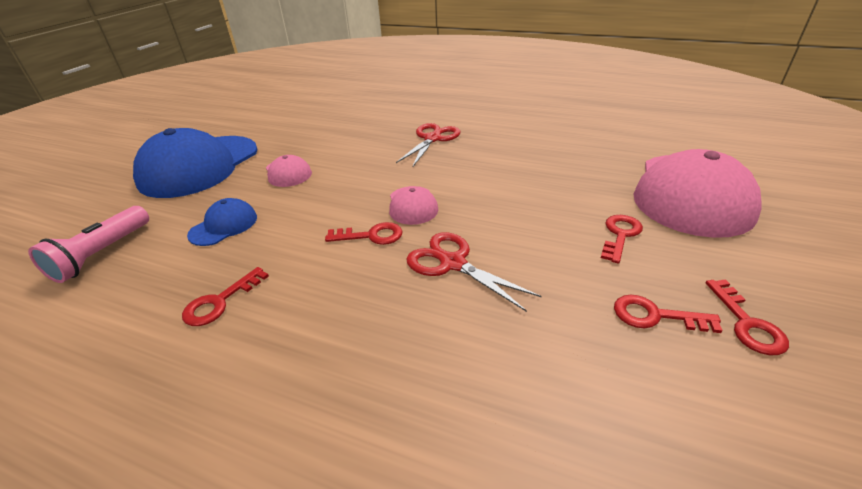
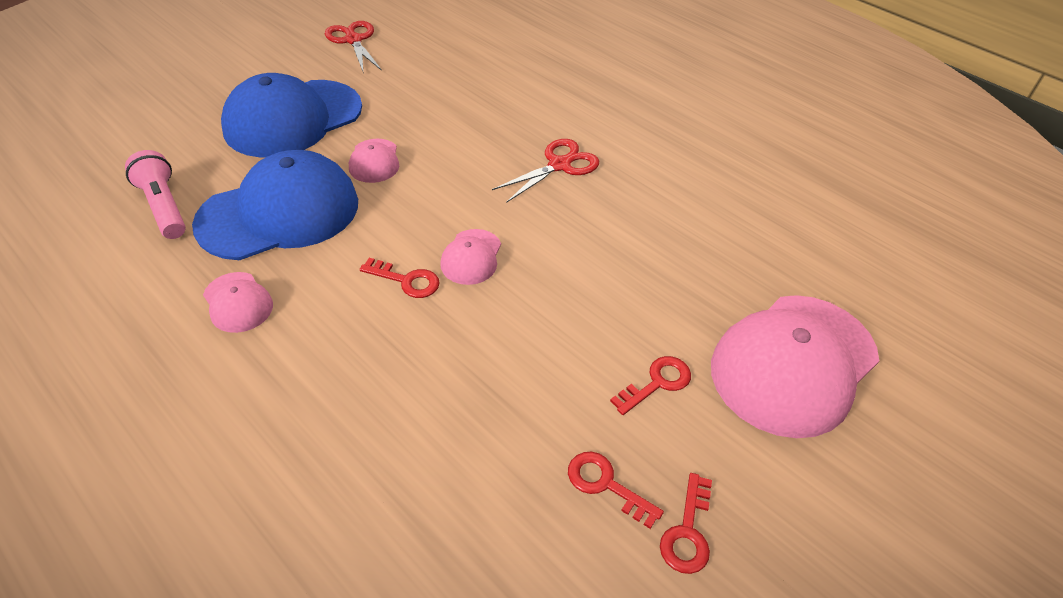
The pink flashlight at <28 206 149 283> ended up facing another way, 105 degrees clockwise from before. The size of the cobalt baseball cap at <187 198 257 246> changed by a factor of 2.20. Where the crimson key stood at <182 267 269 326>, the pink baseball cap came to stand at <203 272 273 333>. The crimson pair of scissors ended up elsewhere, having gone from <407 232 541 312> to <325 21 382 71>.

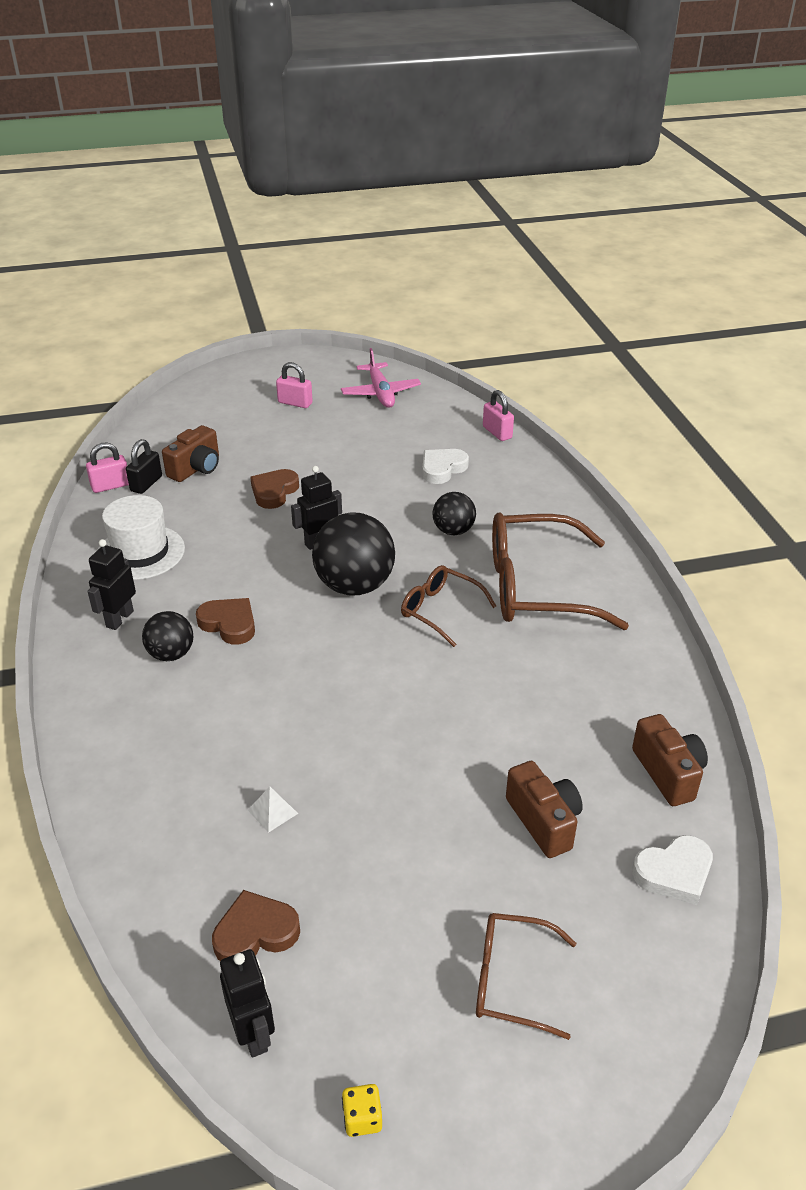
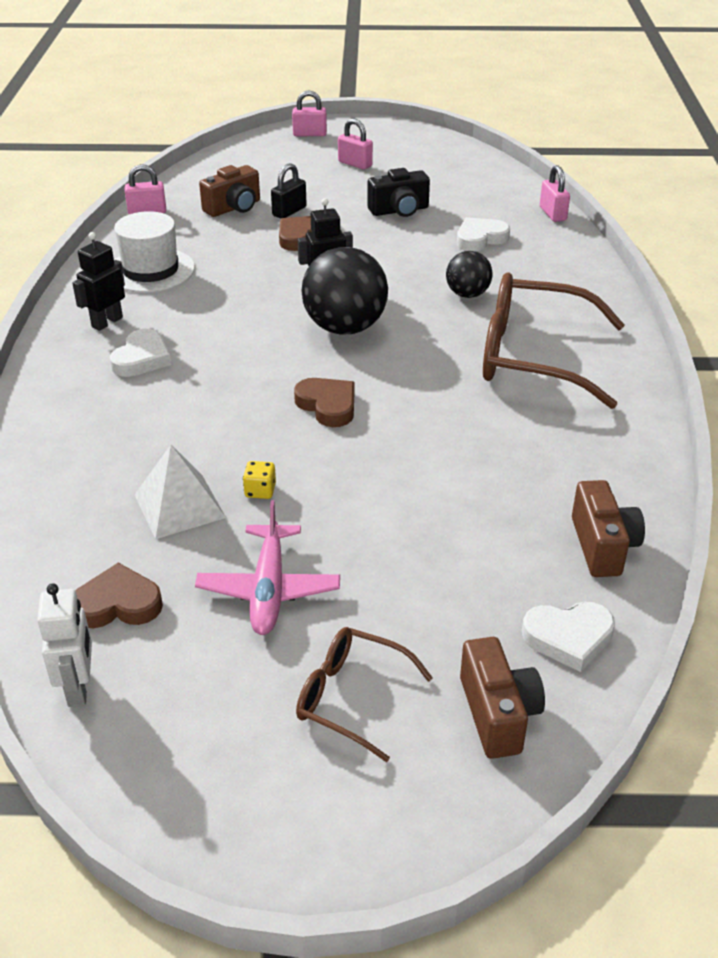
What was the ebony toy robot at <220 949 275 1058> turned into the white toy robot at <37 583 92 707>. Where the ebony ball stood at <142 611 193 661>, the white heart came to stand at <110 329 171 377>. The size of the white pyramid at <248 786 298 833> changed by a factor of 1.95. The pink toy plane ended up elsewhere, having gone from <341 348 421 408> to <195 500 340 635>. The golden game die ended up elsewhere, having gone from <342 1084 382 1137> to <243 461 276 499>. The ebony lock ended up elsewhere, having gone from <126 439 162 494> to <271 163 307 219>. The second view gained the pink lock at <292 90 327 136>. The dark brown heart ended up elsewhere, having gone from <196 598 255 645> to <294 378 354 427>. The second view gained the ebony camera at <367 168 430 217>. The dark brown camera ended up elsewhere, having gone from <506 761 583 858> to <460 637 545 759>. The second view lost the dark brown spectacles at <401 565 496 647>.

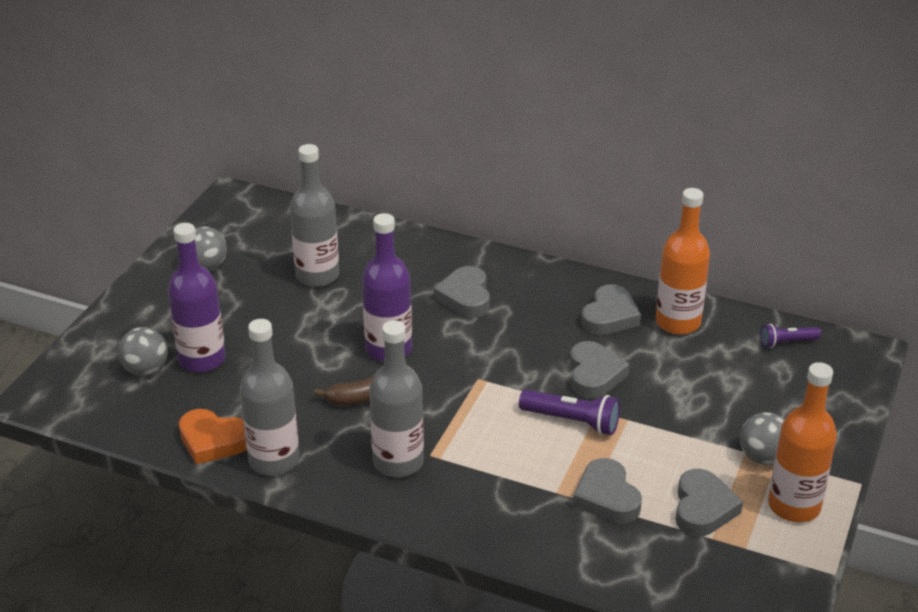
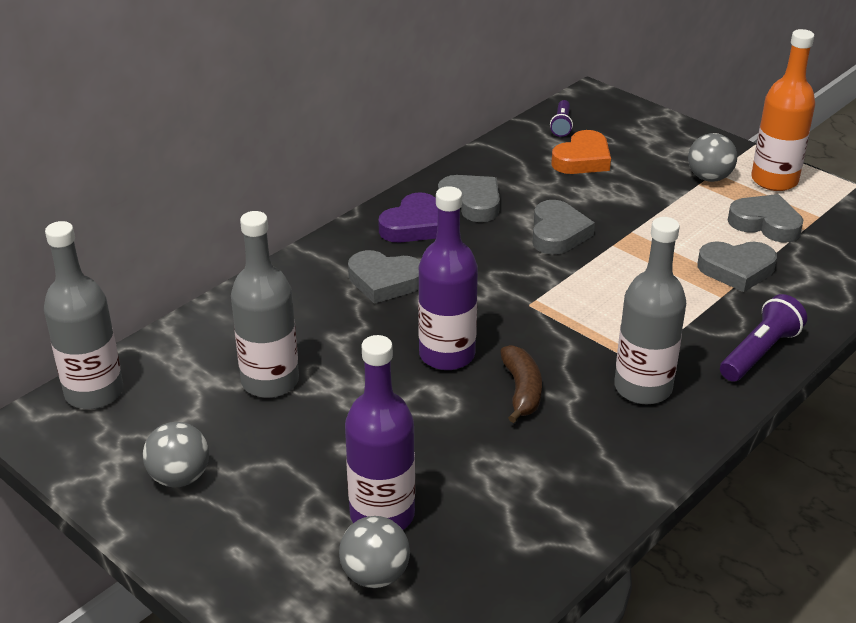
The grey bottle ended up elsewhere, having gone from <240 319 299 476> to <44 221 123 409>. The second view gained the purple heart at <378 192 438 242>. The grey heart at <570 341 629 399> ended up facing another way, 75 degrees clockwise from before. The orange heart ended up elsewhere, having gone from <179 409 247 465> to <551 130 611 174>. The purple flashlight ended up elsewhere, having gone from <519 389 620 435> to <720 294 807 382>. The second view lost the orange bottle at <656 188 710 335>.

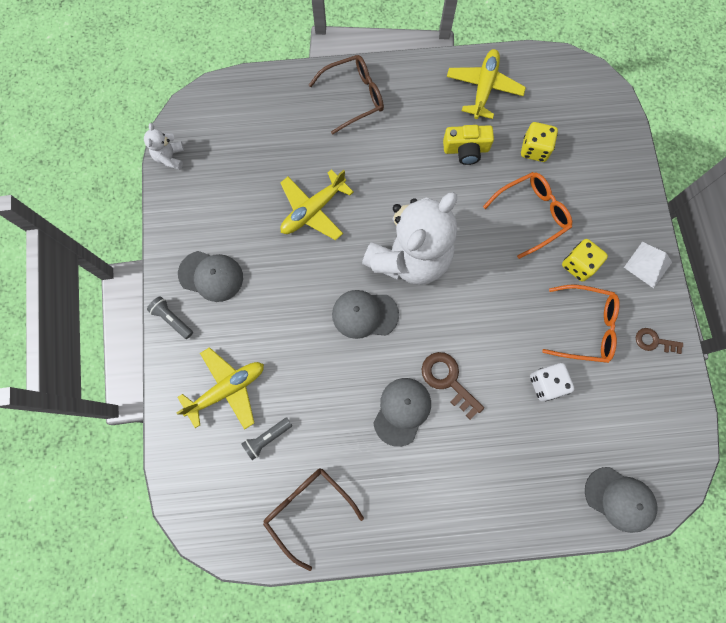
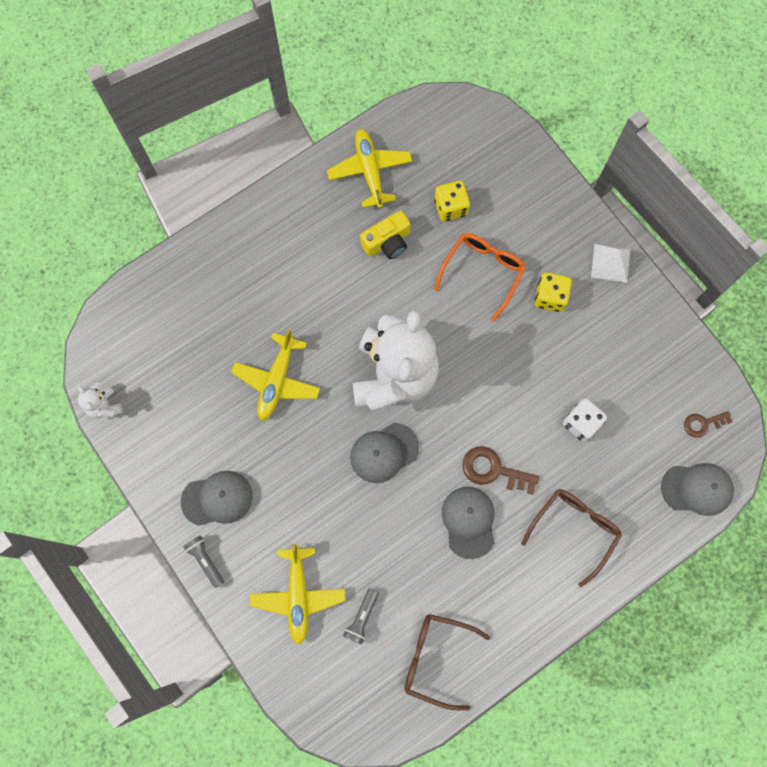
The grey flashlight at <147 296 193 339> ended up facing another way, 45 degrees clockwise from before. The golden toy plane at <176 347 264 430> ended up facing another way, 150 degrees clockwise from before. The dark brown spectacles ended up elsewhere, having gone from <309 55 384 134> to <521 489 622 587>. The dark brown key ended up elsewhere, having gone from <636 328 683 354> to <684 411 732 438>. The second view lost the orange spectacles at <542 285 620 363>.

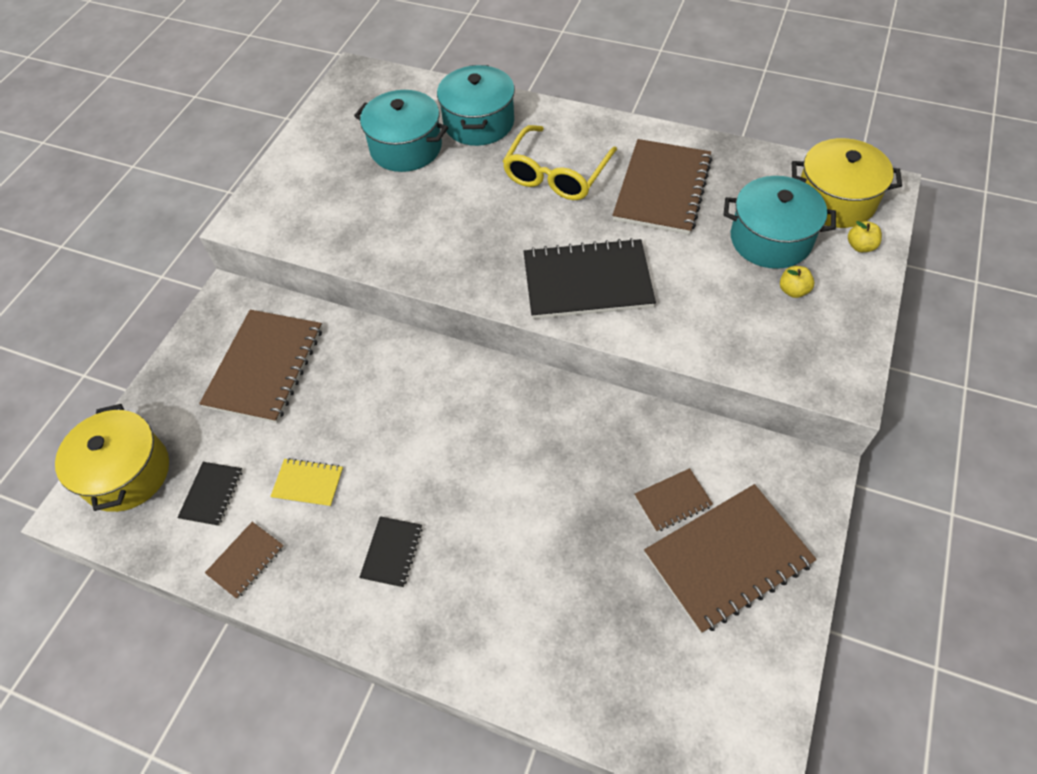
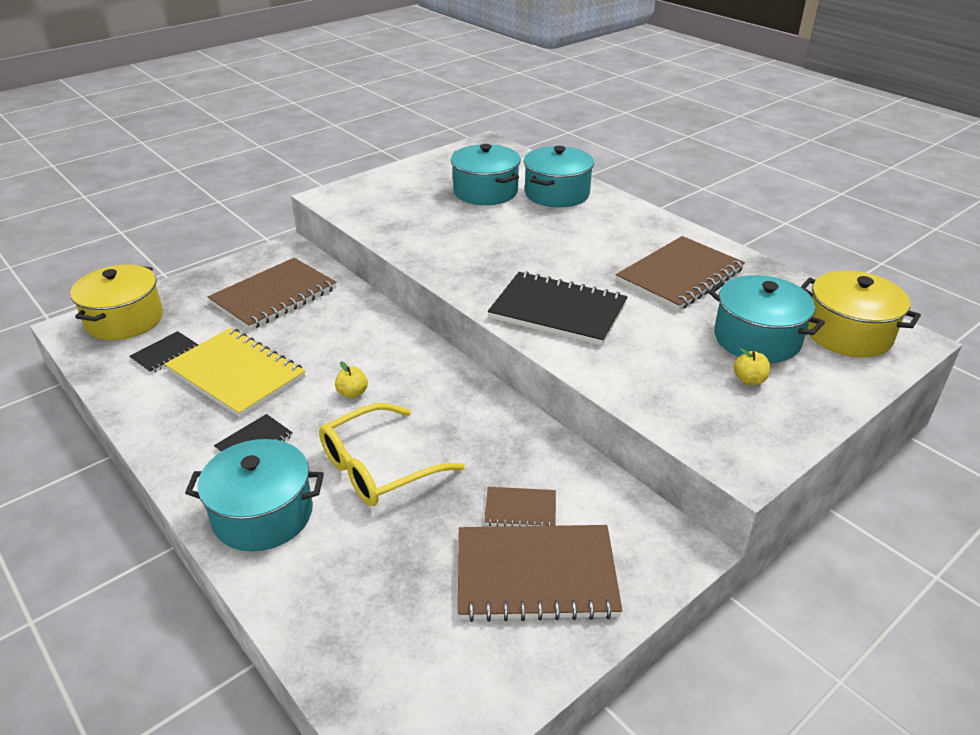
The size of the golden notebook at <270 458 343 507> changed by a factor of 2.06. The second view gained the turquoise stockpot at <185 439 324 552>. The golden spectacles ended up elsewhere, having gone from <503 125 617 200> to <319 403 465 506>. The golden toy apple ended up elsewhere, having gone from <848 221 882 252> to <335 361 368 398>. The second view lost the dark brown notebook at <205 522 284 599>.

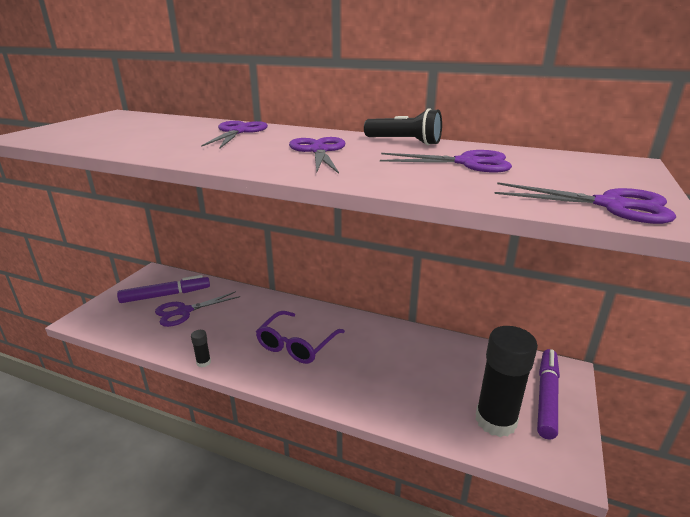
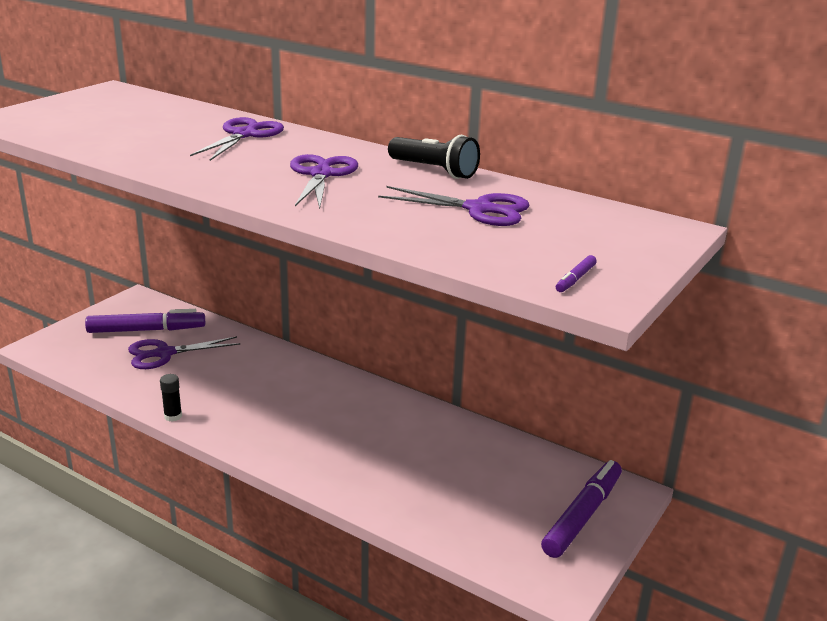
Where the purple pair of scissors stood at <494 182 676 224>, the purple felt pen came to stand at <556 255 597 292>. The second view lost the purple spectacles at <256 311 345 364>. The second view lost the ebony glue stick at <475 326 538 437>.

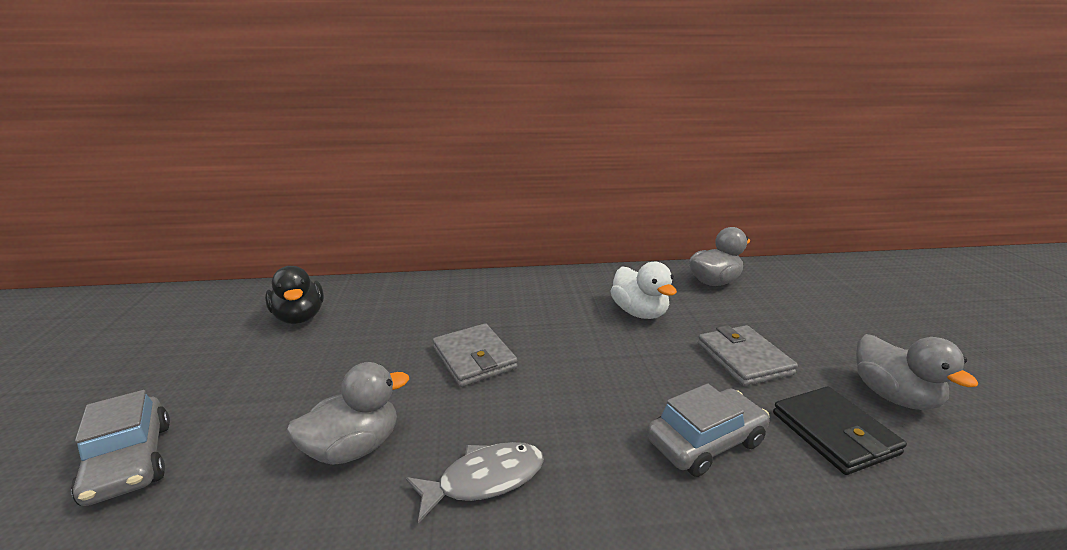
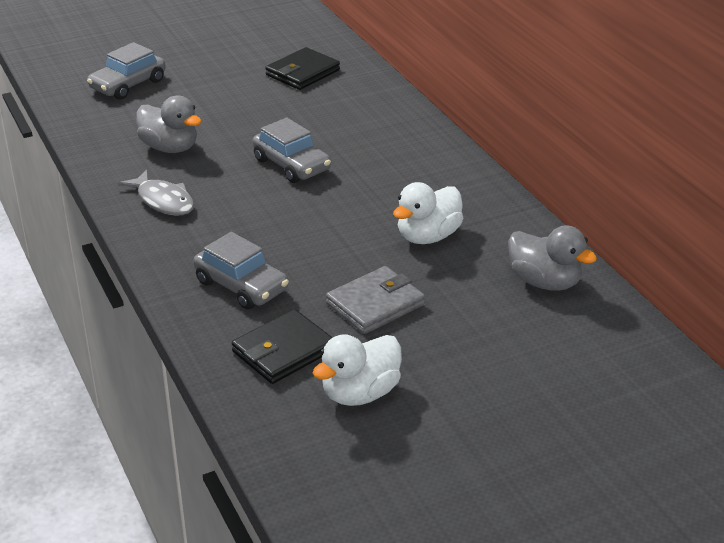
Where the grey billfold stood at <433 323 518 387>, the grey toy car came to stand at <252 117 331 183>. Where the ebony duck stood at <265 266 324 324>, the ebony billfold came to stand at <265 47 340 90>. What was the grey duck at <856 334 978 410> turned into the white duck at <313 334 402 406>.

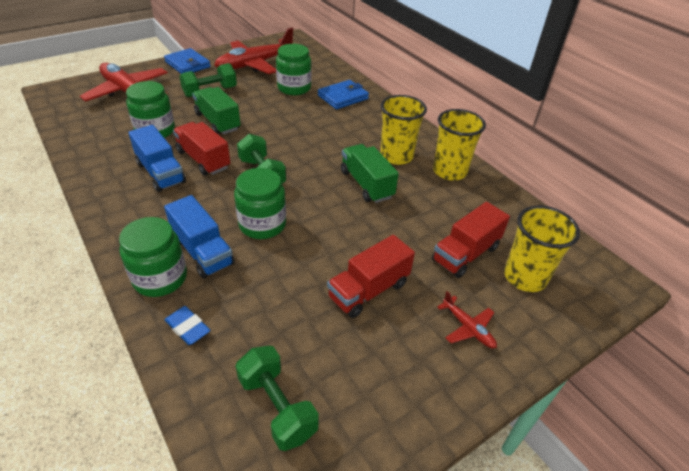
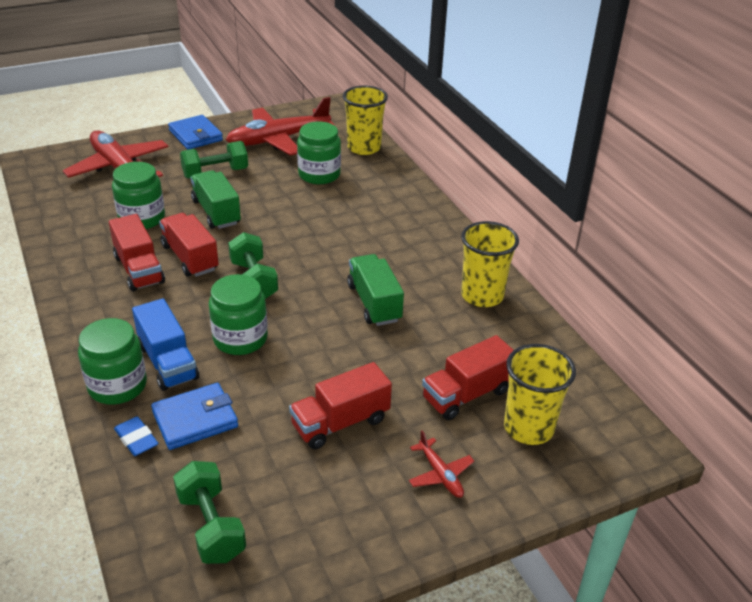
What was the cobalt toy truck at <128 125 186 192> turned into the crimson toy truck at <109 214 165 291>. The cobalt billfold ended up elsewhere, having gone from <318 80 369 109> to <151 383 238 450>. The golden beaker ended up elsewhere, having gone from <380 95 427 165> to <343 86 388 155>.

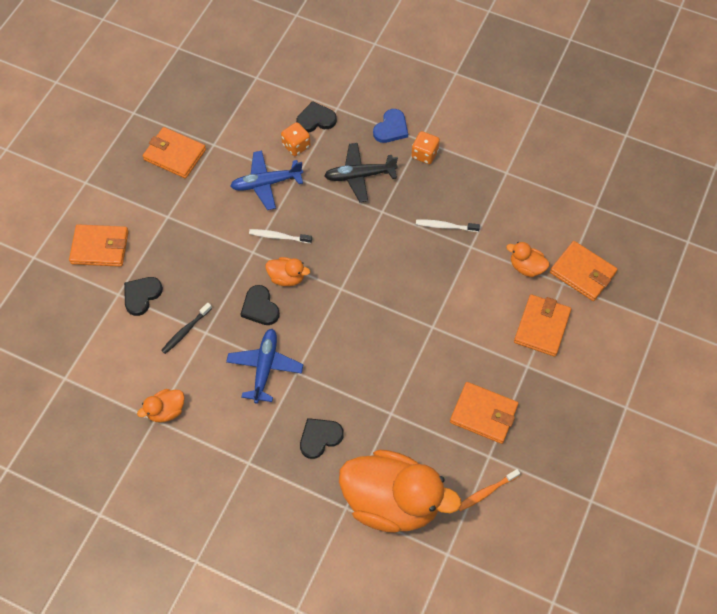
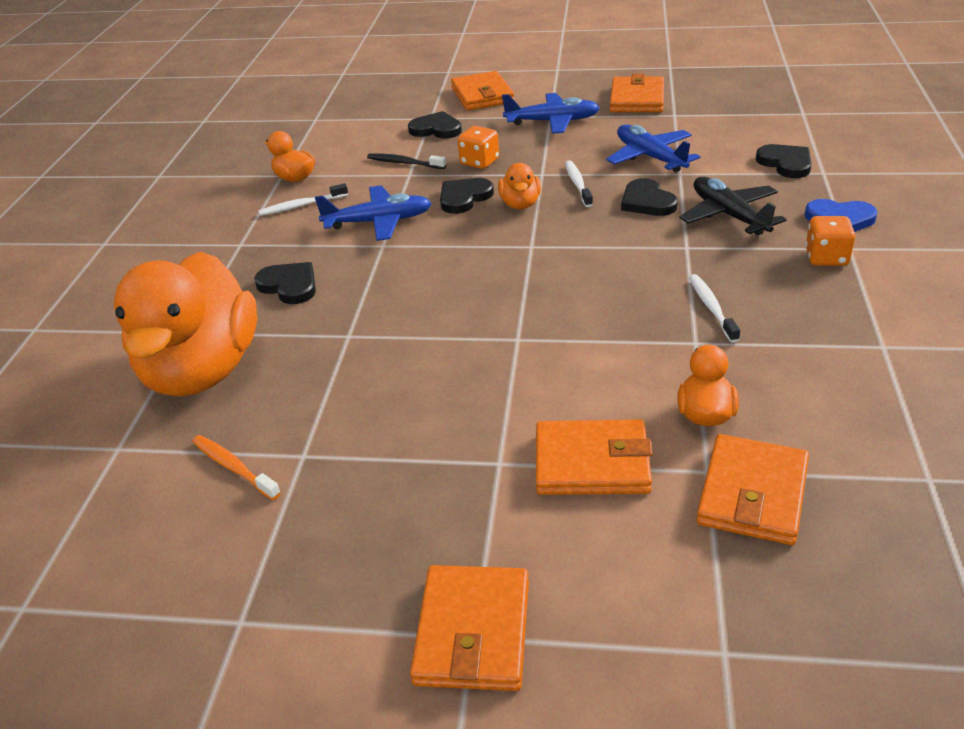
The second view gained the white toothbrush at <258 183 348 216>. The orange billfold ended up elsewhere, having gone from <450 382 519 444> to <410 565 529 691>. The orange game die ended up elsewhere, having gone from <281 122 310 156> to <458 126 499 169>. The second view gained the cobalt toy plane at <502 93 600 134>. The second view gained the ebony heart at <621 178 678 216>.

